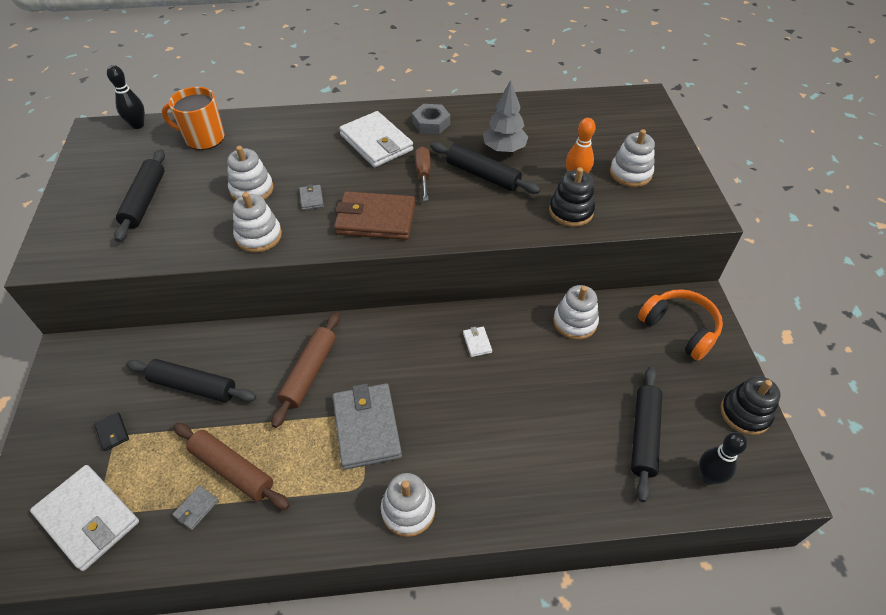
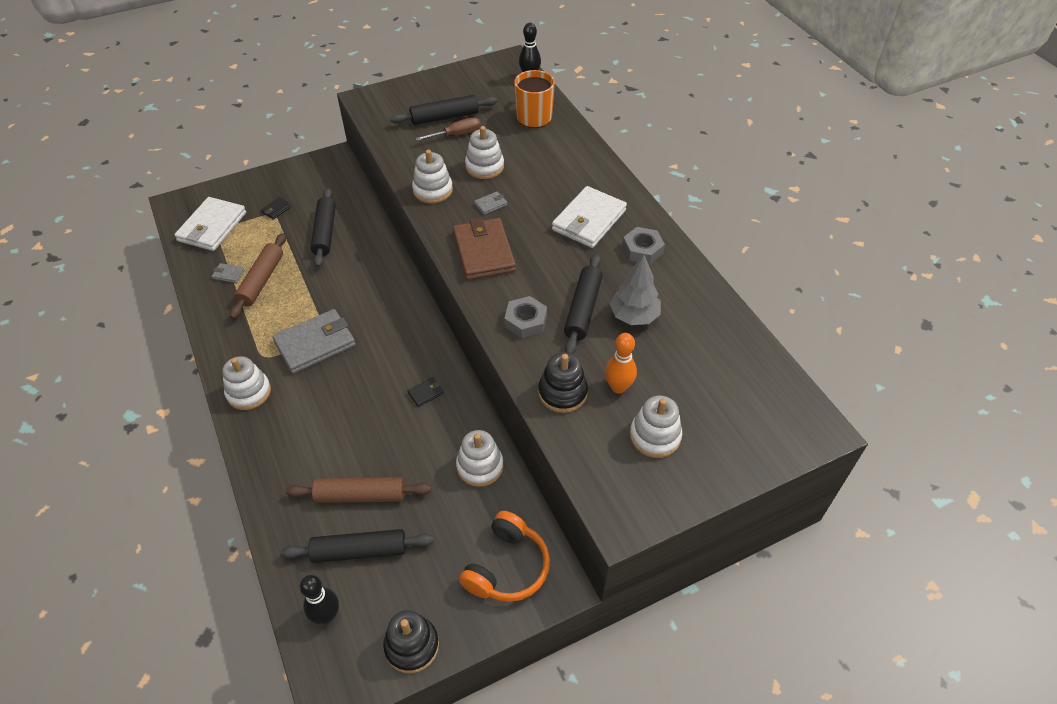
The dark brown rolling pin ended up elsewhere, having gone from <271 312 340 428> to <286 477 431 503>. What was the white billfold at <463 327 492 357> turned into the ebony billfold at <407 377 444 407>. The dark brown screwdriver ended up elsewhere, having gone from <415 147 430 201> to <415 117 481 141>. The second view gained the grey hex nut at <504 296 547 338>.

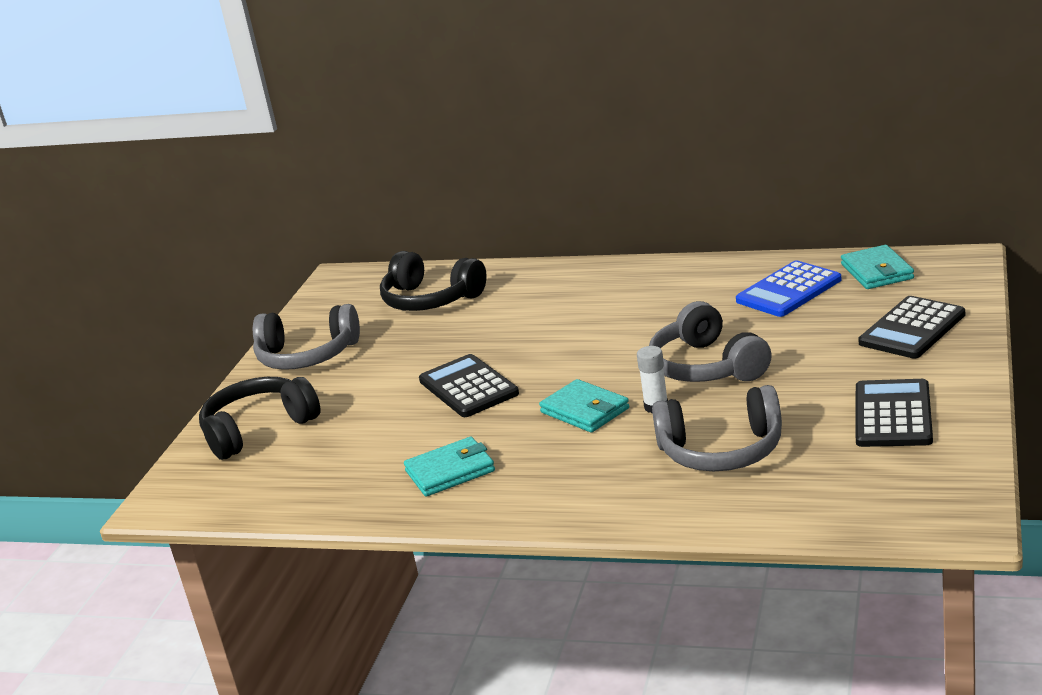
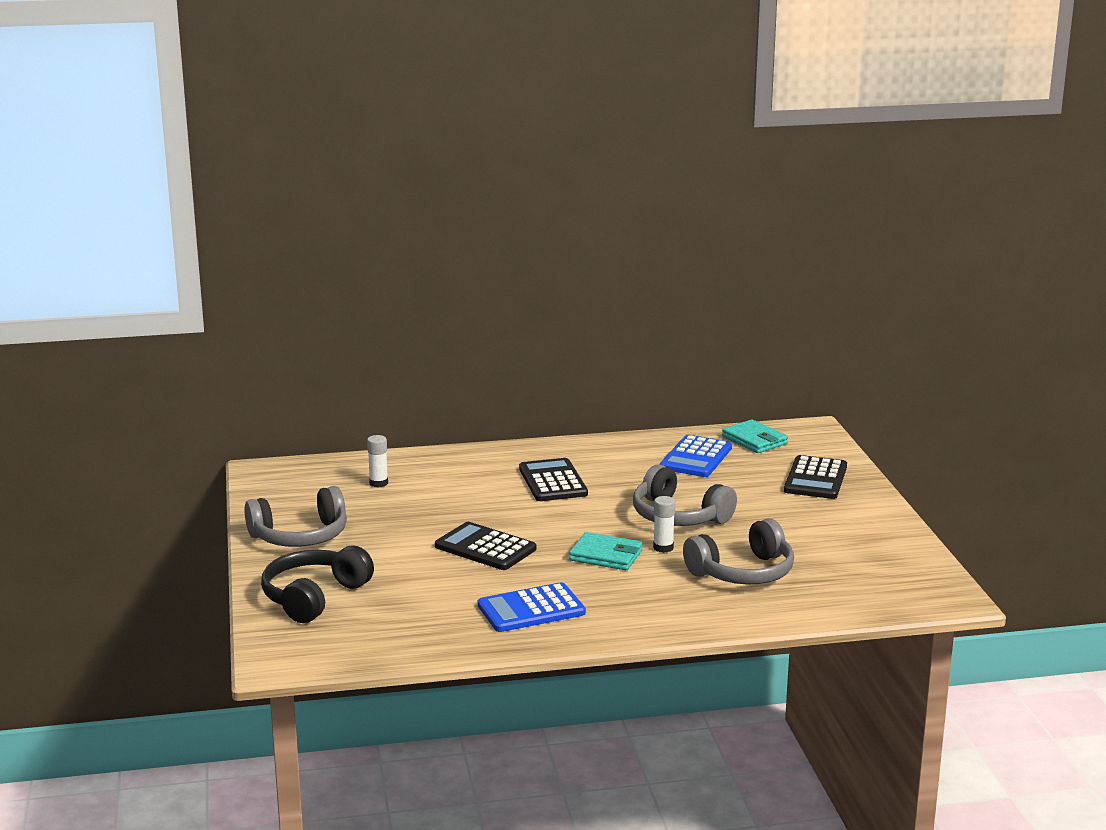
Where the ebony headphones stood at <380 251 487 311>, the white glue stick came to stand at <367 435 388 488>. Where the turquoise billfold stood at <404 437 495 497>, the cobalt calculator came to stand at <478 582 586 632>. The ebony calculator ended up elsewhere, having gone from <856 379 933 447> to <519 458 588 501>.

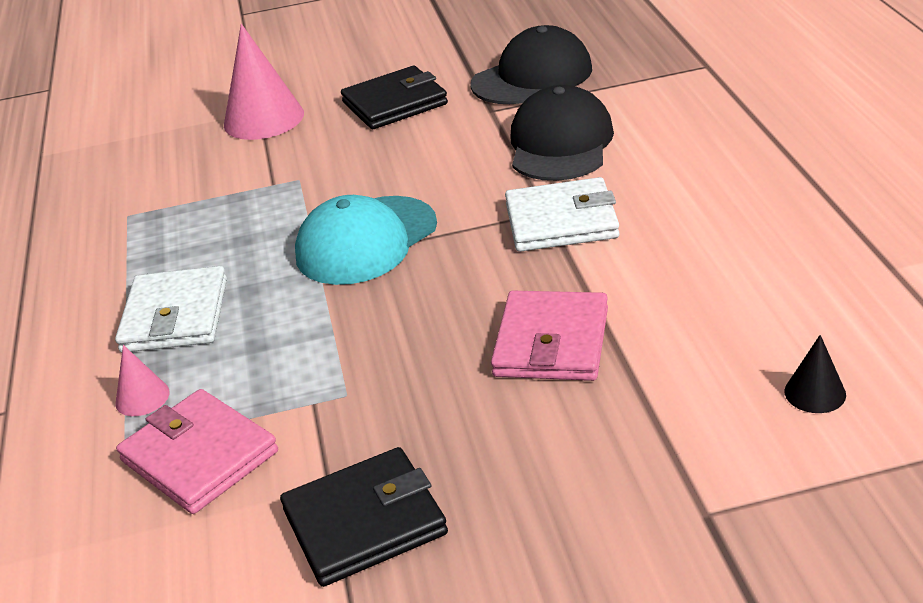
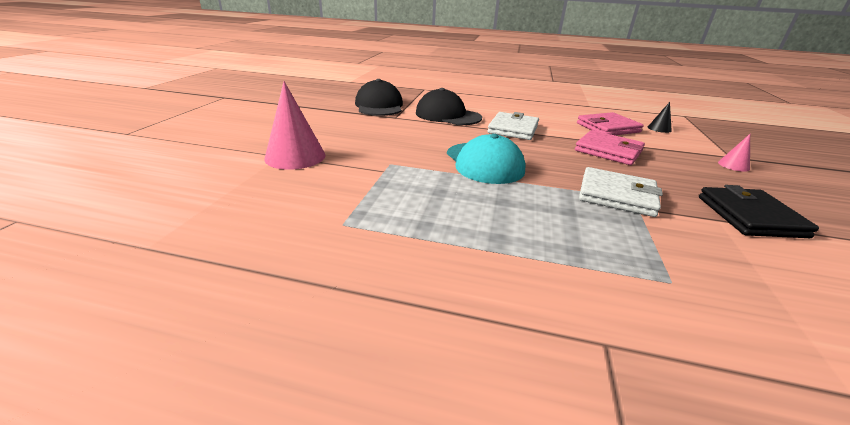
The pink billfold ended up elsewhere, having gone from <116 389 278 514> to <577 112 644 135>. The white billfold ended up elsewhere, having gone from <115 266 227 352> to <579 167 663 217>. The pink cone shape ended up elsewhere, having gone from <115 345 170 416> to <718 134 750 172>. The second view lost the ebony billfold at <341 66 448 129>.

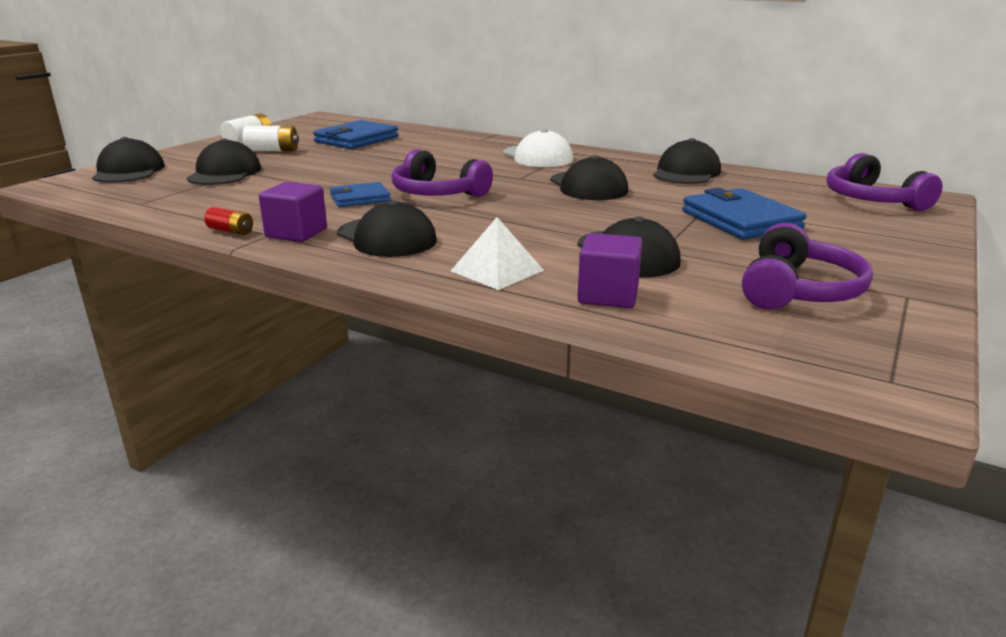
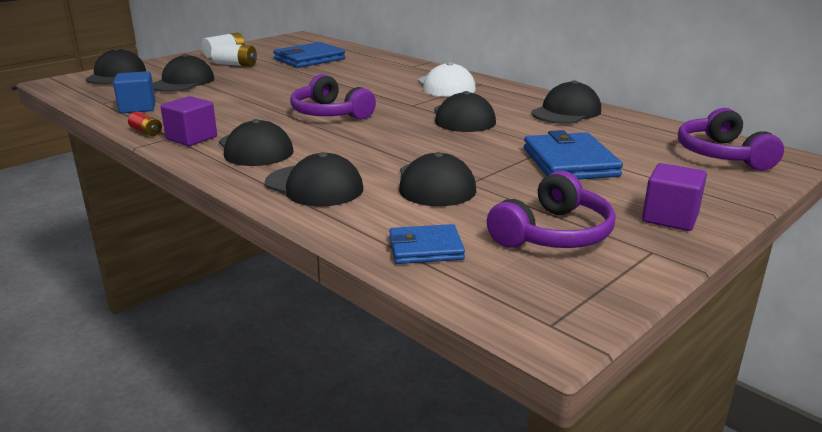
The second view gained the cobalt solid cube at <113 71 156 113>. Where the white pyramid stood at <451 217 544 290>, the ebony baseball cap came to stand at <265 152 363 206>. The cobalt billfold ended up elsewhere, having gone from <330 182 391 207> to <389 224 465 264>. The purple solid cube ended up elsewhere, having gone from <577 233 642 308> to <642 163 707 231>.

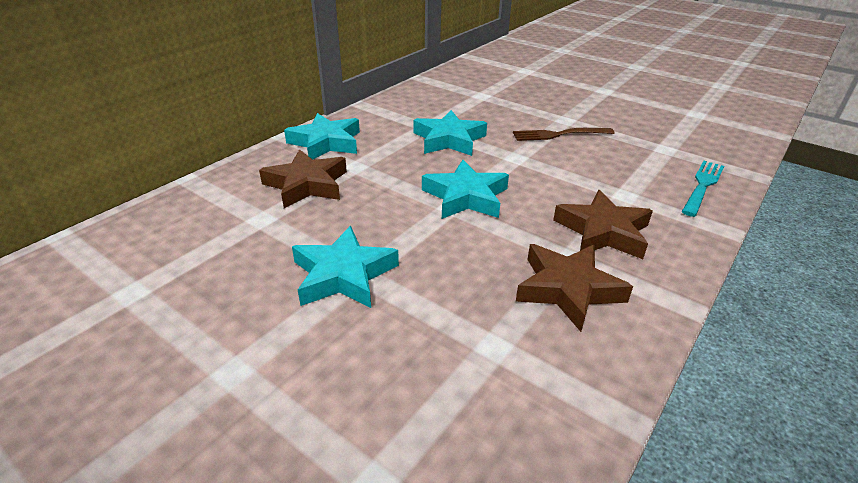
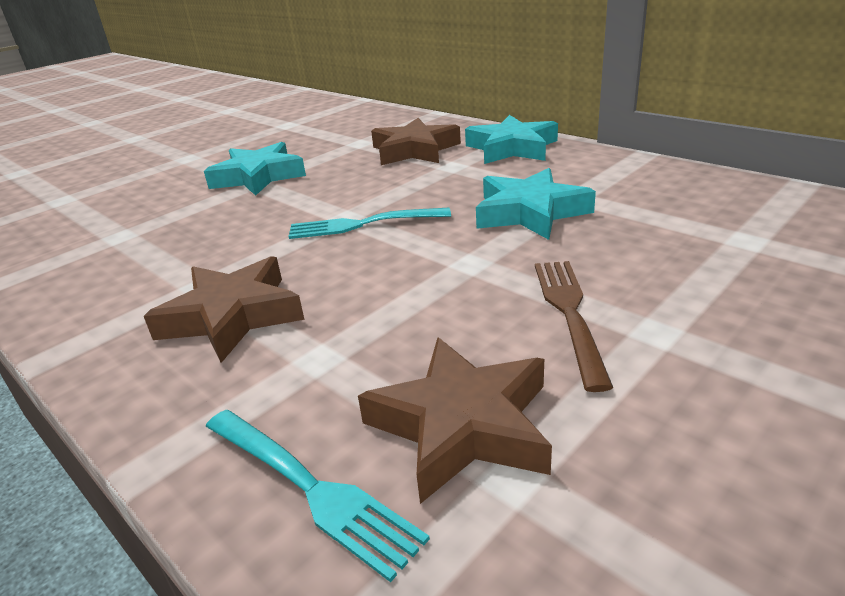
Where the turquoise five-pointed star stood at <422 160 509 219>, the turquoise fork came to stand at <288 208 451 239>. The dark brown five-pointed star ended up elsewhere, having gone from <516 244 633 332> to <358 338 552 504>.

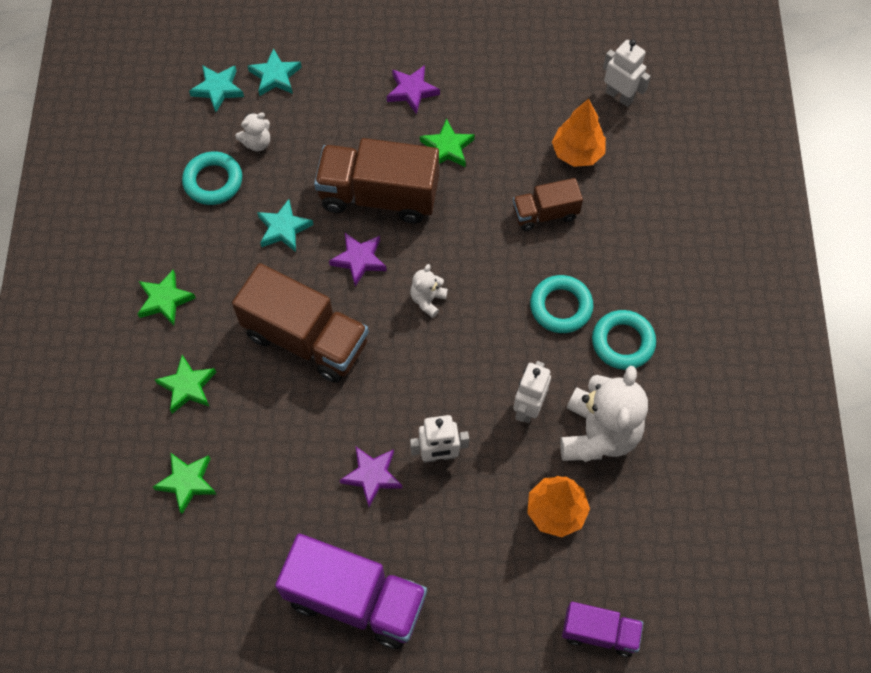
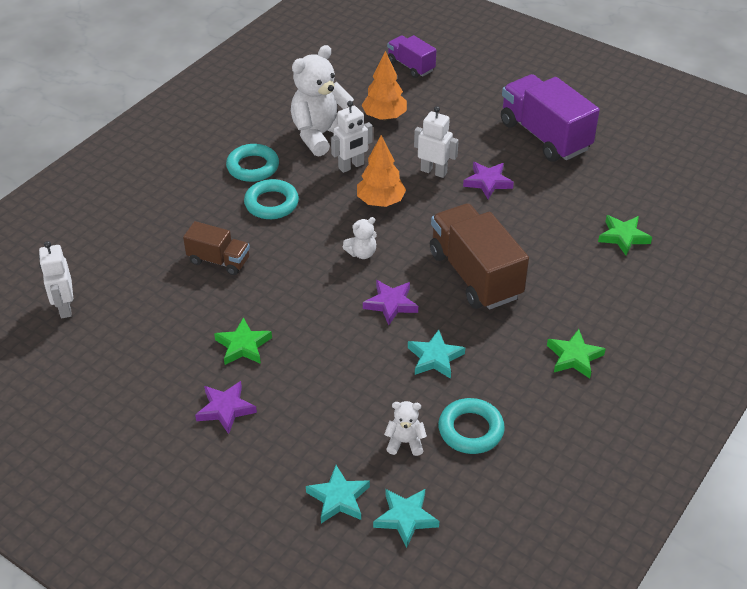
The orange fir tree ended up elsewhere, having gone from <552 99 606 167> to <357 135 406 207>. The second view lost the leaf-green five-pointed star at <155 355 216 414>. The second view lost the dark brown toy truck at <314 138 439 224>.

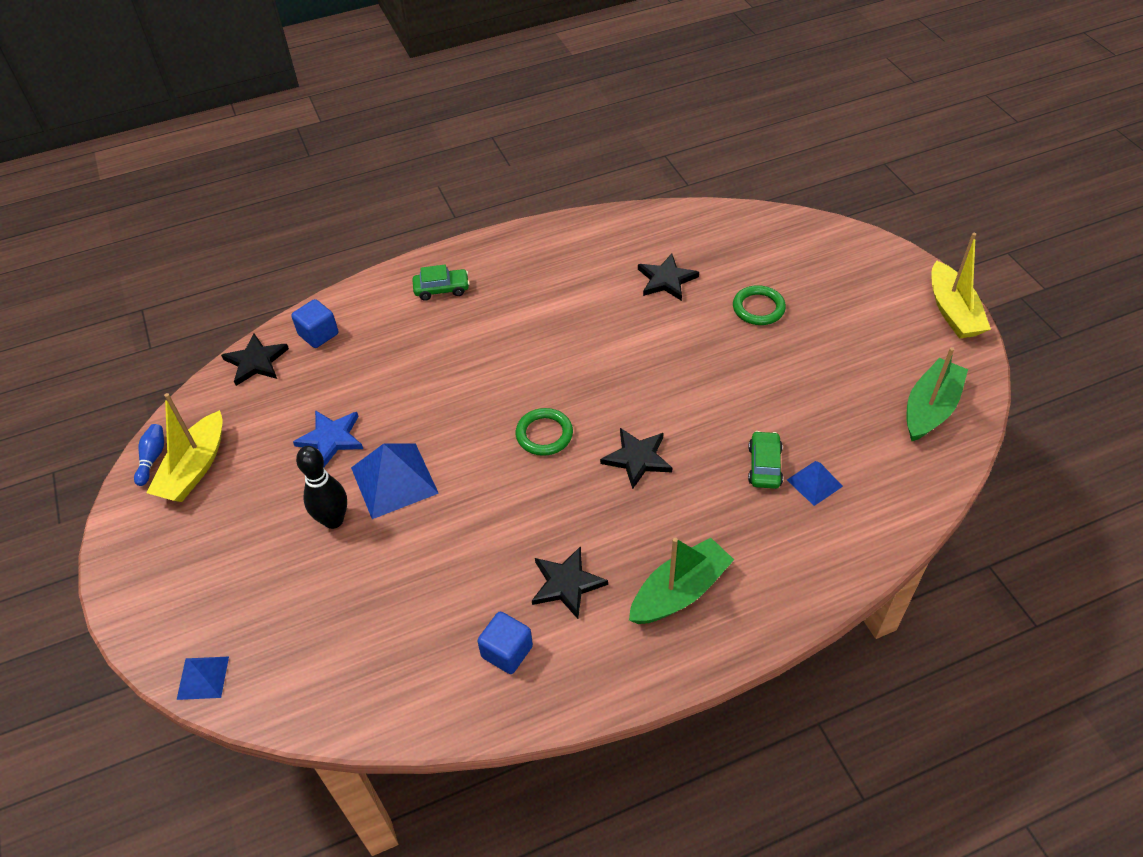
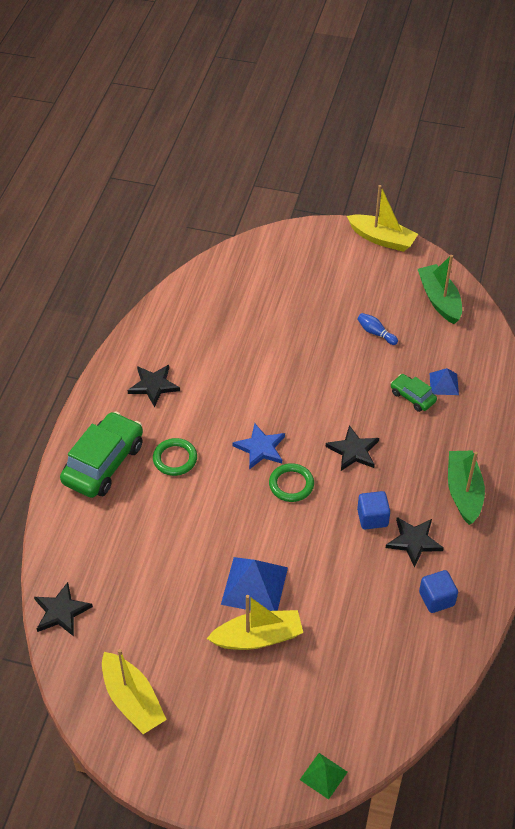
The size of the leaf-green toy car at <412 265 470 301> changed by a factor of 1.97. The ebony five-pointed star ended up elsewhere, having gone from <638 254 699 301> to <127 365 180 407>. The leaf-green ring ended up elsewhere, having gone from <733 285 786 325> to <153 438 197 476>. Where the ebony skittle stood at <296 446 347 529>, the golden boat came to stand at <207 595 303 650>. The cobalt five-pointed star ended up elsewhere, having gone from <293 410 363 467> to <232 423 285 469>. What was the cobalt pyramid at <177 657 229 700> turned into the leaf-green pyramid at <300 753 348 800>. The cobalt skittle ended up elsewhere, having gone from <134 424 164 486> to <357 313 398 345>. The cobalt solid cube ended up elsewhere, having gone from <291 299 338 348> to <357 491 390 529>.

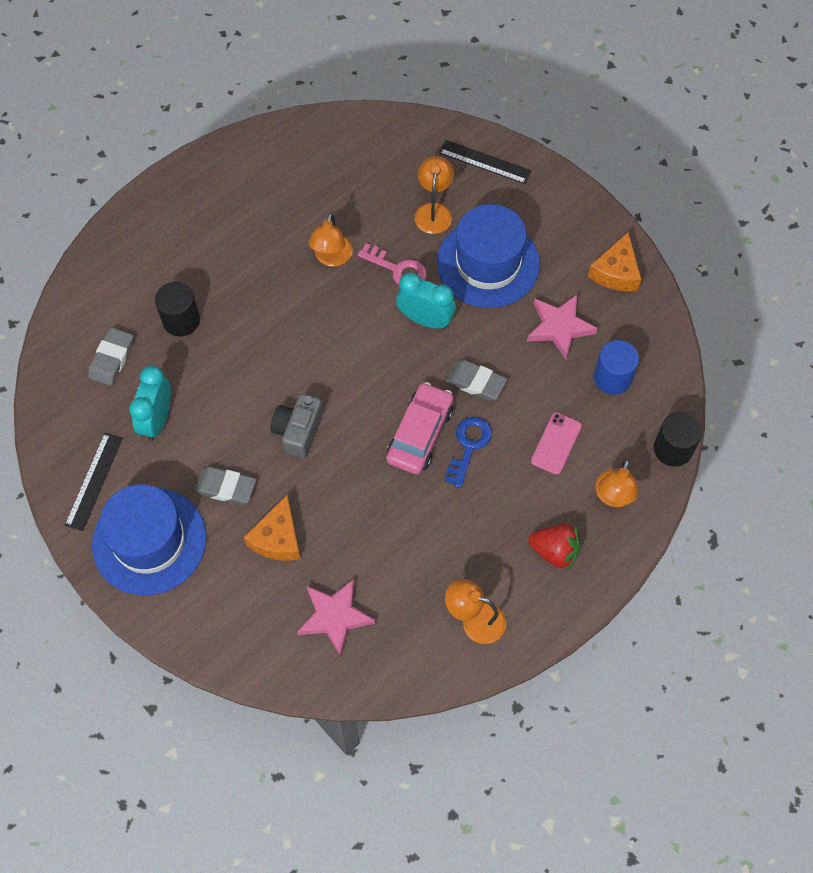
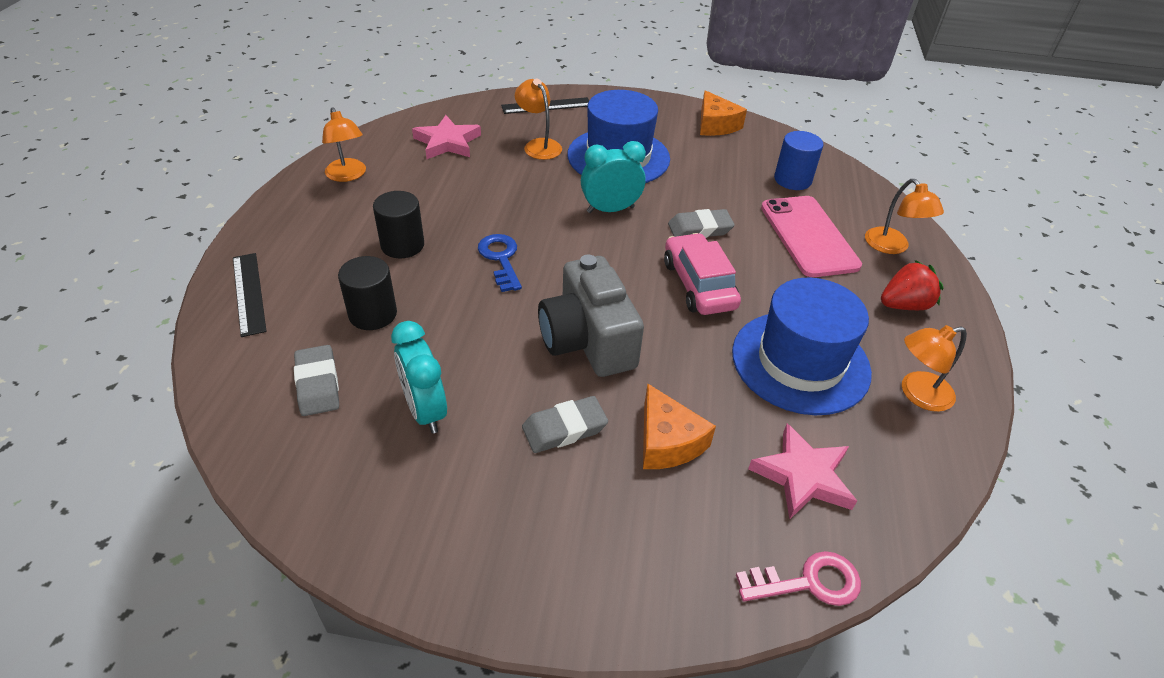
The ebony ruler ended up elsewhere, having gone from <64 433 123 531> to <233 253 267 337>. The orange desk lamp ended up elsewhere, having gone from <308 213 353 267> to <322 107 366 182>. The ebony solid cylinder ended up elsewhere, having gone from <654 412 702 467> to <373 191 424 258>. The pink five-pointed star ended up elsewhere, having gone from <527 295 598 359> to <412 115 481 159>. The cobalt key ended up elsewhere, having gone from <445 417 492 488> to <478 234 522 292>. The size of the grey camera at <270 394 323 459> changed by a factor of 1.56. The cobalt top hat ended up elsewhere, having gone from <92 484 206 596> to <732 278 872 415>. The pink key ended up elsewhere, having gone from <357 243 427 285> to <736 551 861 606>. The size of the pink smartphone at <531 412 582 475> changed by a factor of 1.82.

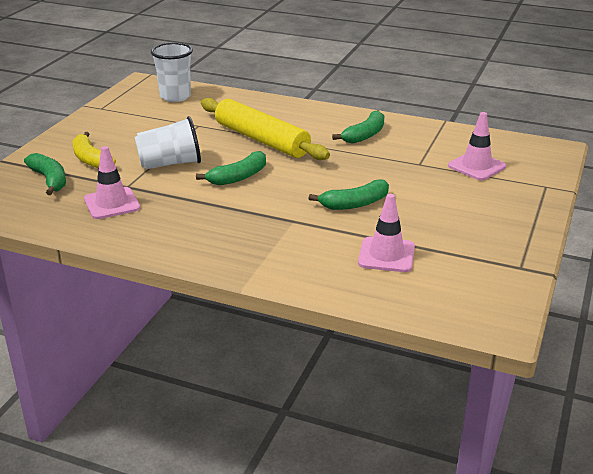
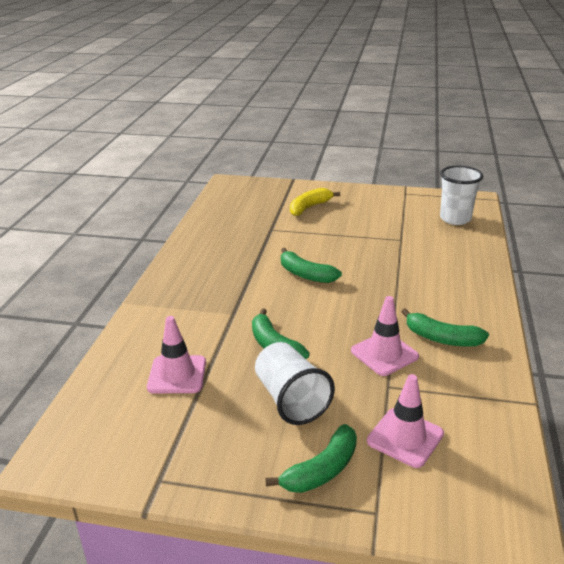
The white beaker ended up elsewhere, having gone from <135 116 201 169> to <255 342 335 425>. The leaf-green toy banana ended up elsewhere, having gone from <24 153 66 195> to <265 424 357 493>. The pink traffic cone ended up elsewhere, having gone from <84 146 140 219> to <351 296 419 376>. The second view lost the golden rolling pin at <201 98 330 160>.

